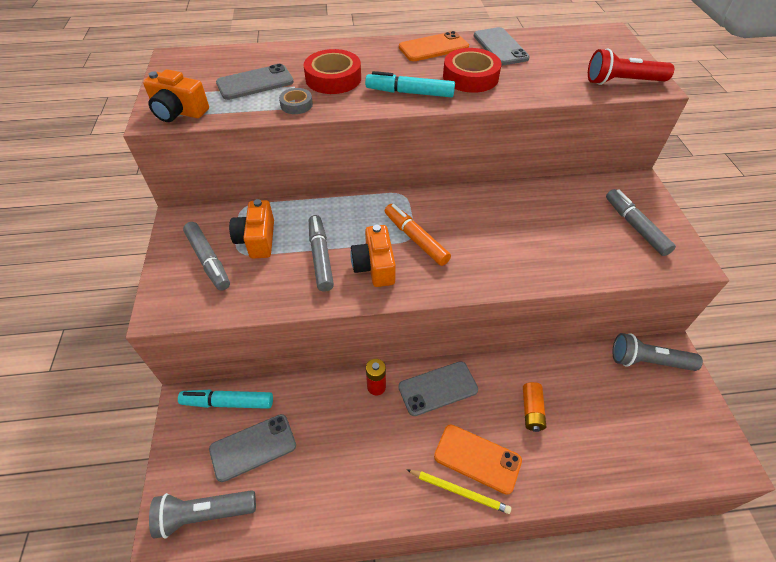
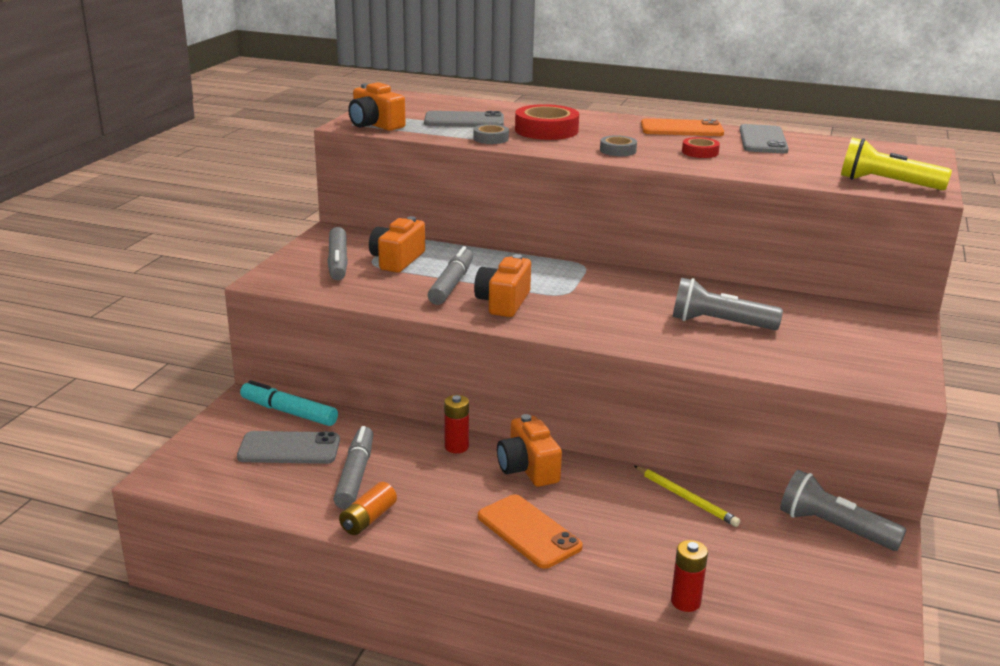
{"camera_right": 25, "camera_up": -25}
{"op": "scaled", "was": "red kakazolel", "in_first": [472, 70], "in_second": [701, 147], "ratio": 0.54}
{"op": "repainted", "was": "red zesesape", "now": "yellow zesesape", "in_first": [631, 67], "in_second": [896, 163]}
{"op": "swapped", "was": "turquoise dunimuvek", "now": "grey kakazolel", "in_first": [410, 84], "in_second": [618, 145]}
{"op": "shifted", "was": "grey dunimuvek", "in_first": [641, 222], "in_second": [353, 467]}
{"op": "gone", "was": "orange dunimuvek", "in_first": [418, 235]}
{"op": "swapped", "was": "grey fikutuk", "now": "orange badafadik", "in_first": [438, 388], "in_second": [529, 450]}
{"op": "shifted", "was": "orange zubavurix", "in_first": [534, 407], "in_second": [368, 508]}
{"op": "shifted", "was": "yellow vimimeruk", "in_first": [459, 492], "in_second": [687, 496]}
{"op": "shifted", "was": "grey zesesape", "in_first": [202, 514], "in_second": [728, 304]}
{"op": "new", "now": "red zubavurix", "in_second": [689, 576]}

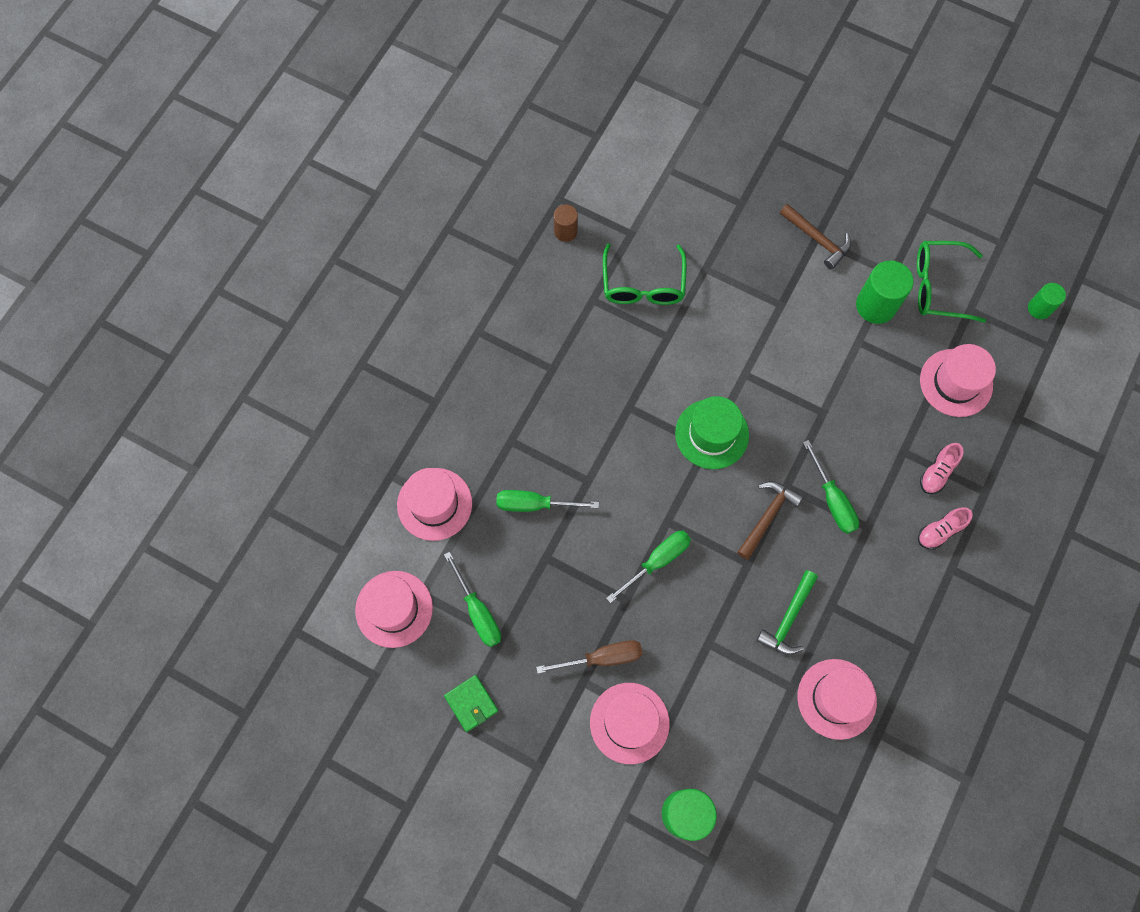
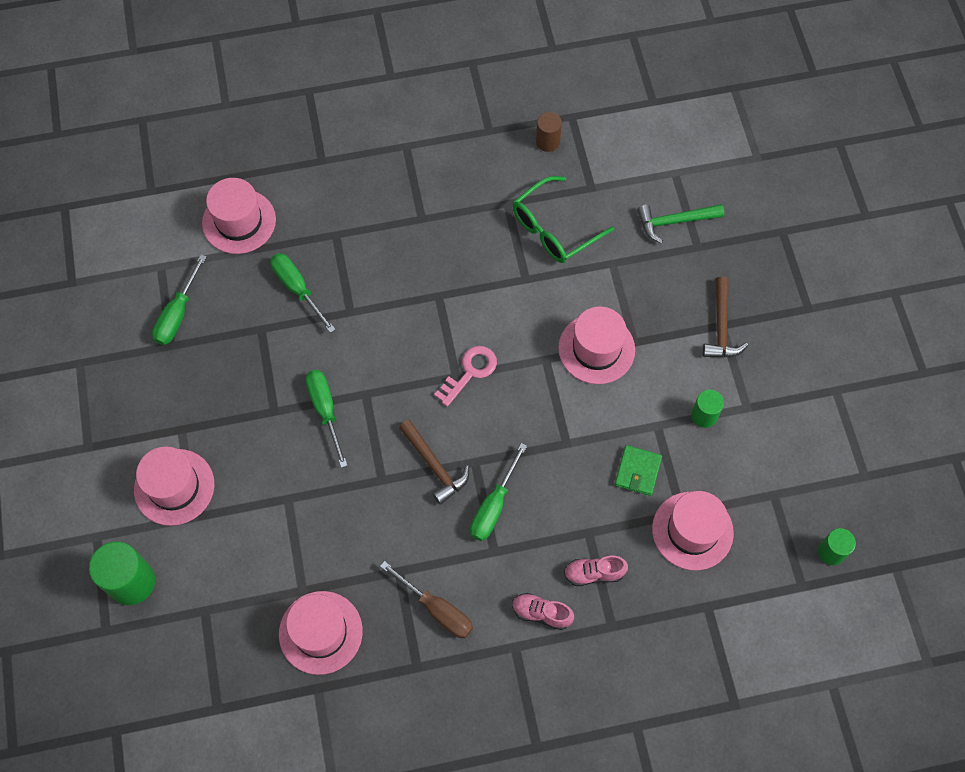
{"camera_right": 50, "camera_up": -5}
{"op": "gone", "was": "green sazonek", "in_first": [951, 282]}
{"op": "scaled", "was": "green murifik", "in_first": [884, 292], "in_second": [707, 409], "ratio": 0.59}
{"op": "swapped", "was": "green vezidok", "now": "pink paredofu", "in_first": [712, 432], "in_second": [465, 376]}
{"op": "rotated", "was": "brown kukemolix", "in_first": [770, 520], "in_second": [434, 462], "clockwise": 60}
{"op": "rotated", "was": "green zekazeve", "in_first": [648, 567], "in_second": [326, 419], "clockwise": -120}
{"op": "shifted", "was": "green kukemolix", "in_first": [787, 612], "in_second": [680, 224]}
{"op": "shifted", "was": "pink vezidok", "in_first": [394, 609], "in_second": [596, 345]}
{"op": "shifted", "was": "brown zekazeve", "in_first": [589, 657], "in_second": [426, 599]}
{"op": "shifted", "was": "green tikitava", "in_first": [471, 703], "in_second": [638, 470]}

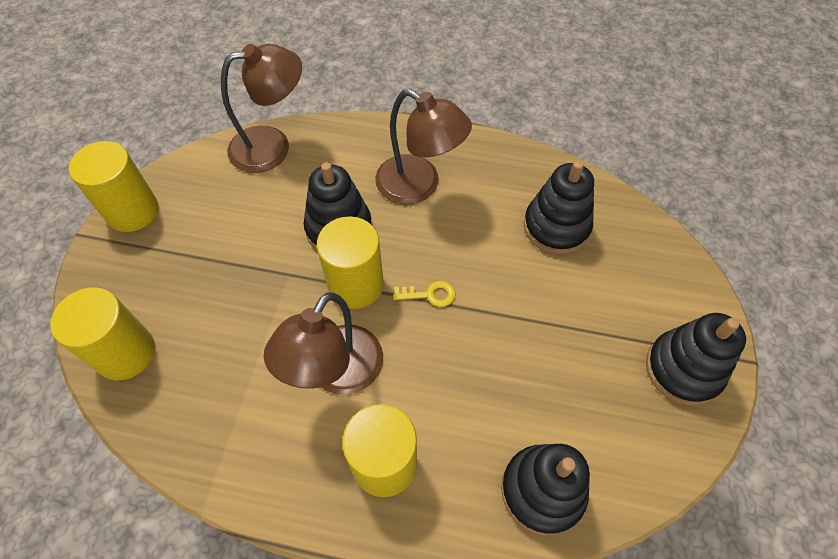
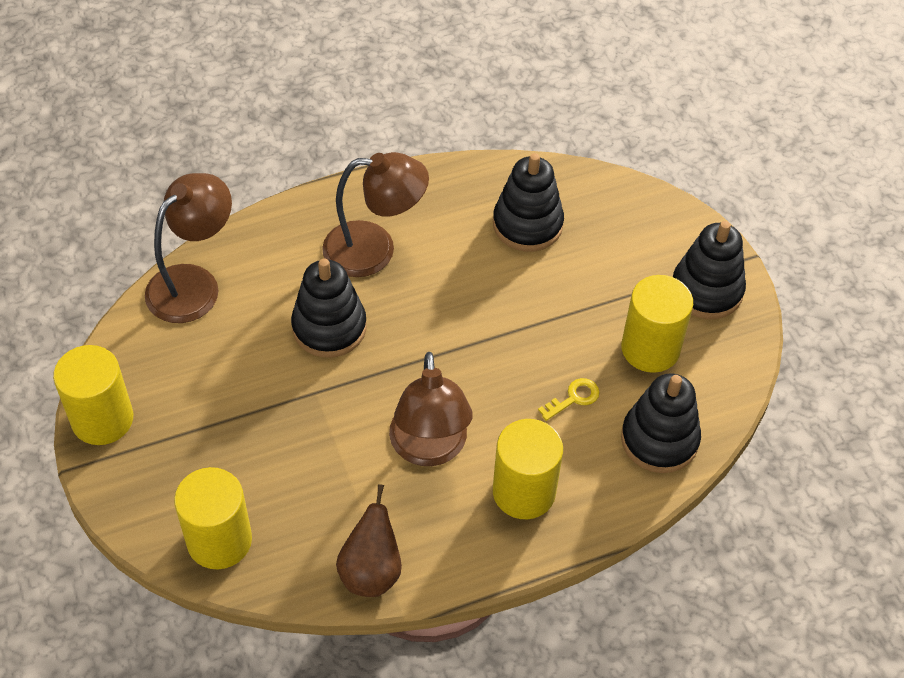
{"camera_right": -35, "camera_up": -5}
{"op": "shifted", "was": "yellow murifik", "in_first": [350, 262], "in_second": [657, 324]}
{"op": "shifted", "was": "yellow paredofu", "in_first": [424, 294], "in_second": [569, 399]}
{"op": "new", "now": "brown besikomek", "in_second": [369, 540]}

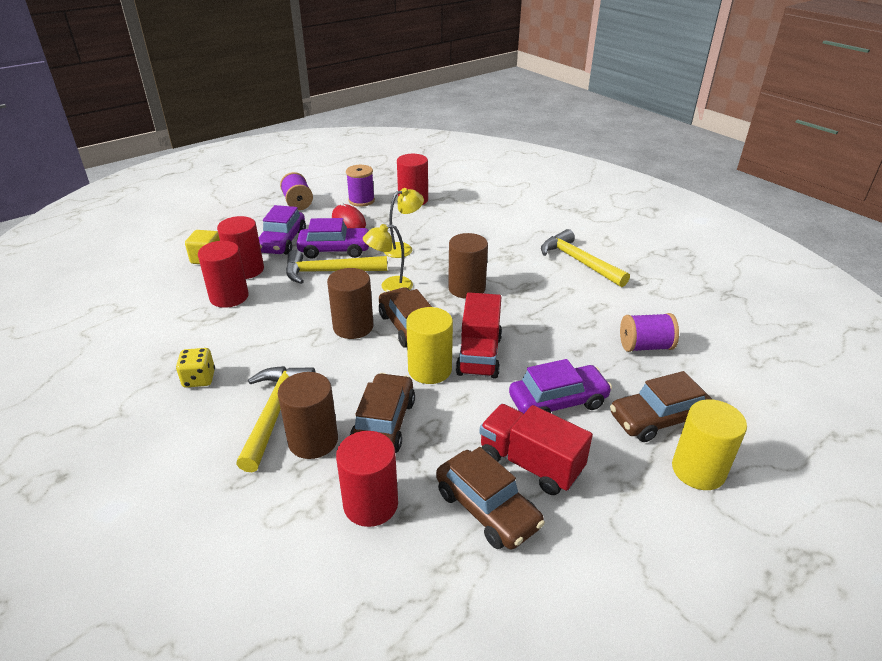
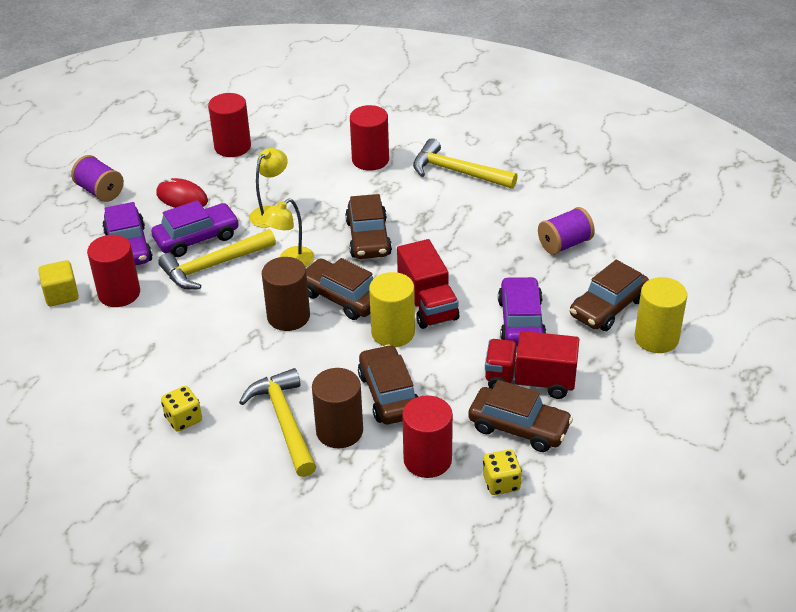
{"camera_right": -25, "camera_up": 5}
{"op": "gone", "was": "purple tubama", "in_first": [360, 186]}
{"op": "swapped", "was": "brown murifik", "now": "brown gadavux", "in_first": [468, 266], "in_second": [368, 226]}
{"op": "shifted", "was": "red murifik", "in_first": [223, 274], "in_second": [369, 138]}
{"op": "rotated", "was": "purple gadavux", "in_first": [560, 386], "in_second": [522, 311], "clockwise": -45}
{"op": "new", "now": "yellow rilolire", "in_second": [502, 472]}

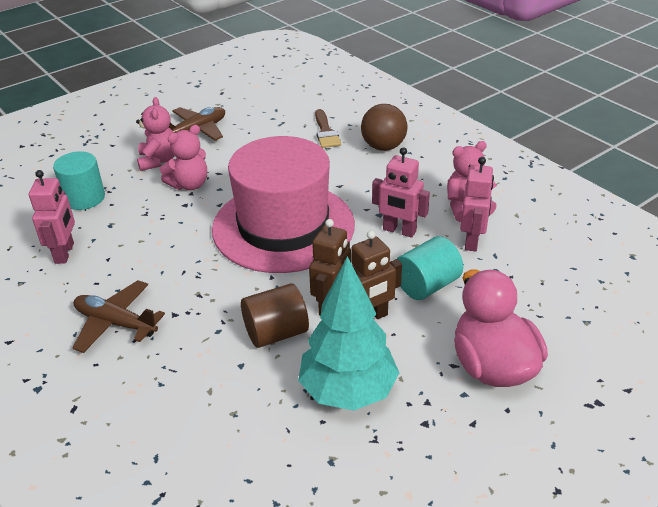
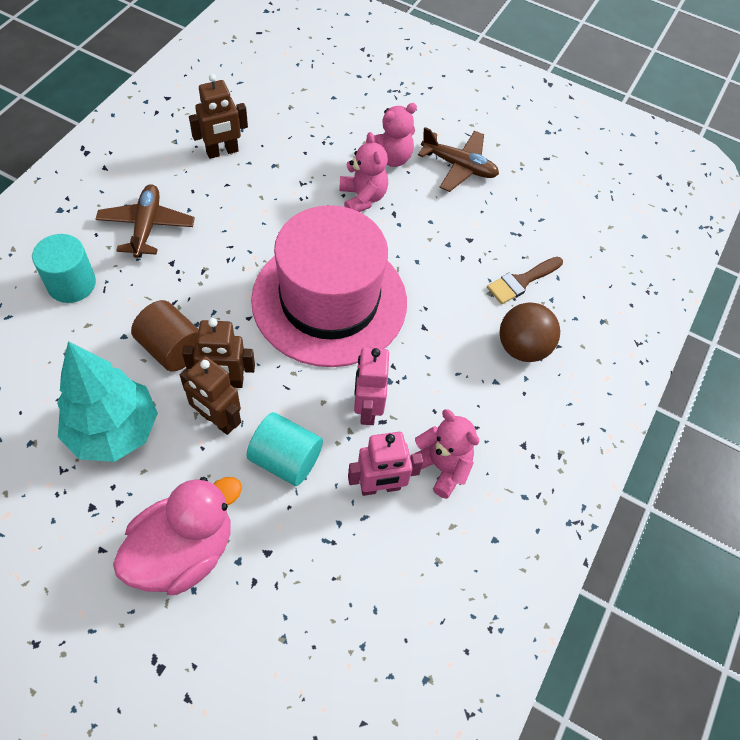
{"camera_right": 60, "camera_up": 20}
{"op": "rotated", "was": "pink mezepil", "in_first": [183, 157], "in_second": [363, 172], "clockwise": -135}
{"op": "shifted", "was": "turquoise murifik", "in_first": [79, 180], "in_second": [64, 268]}
{"op": "repainted", "was": "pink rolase", "now": "brown rolase", "in_first": [52, 217], "in_second": [218, 116]}

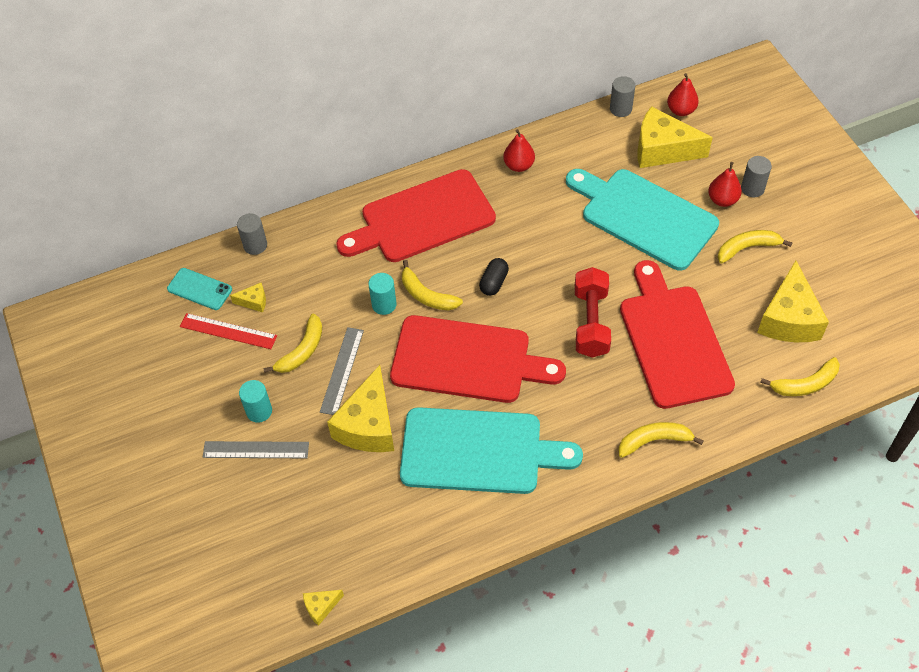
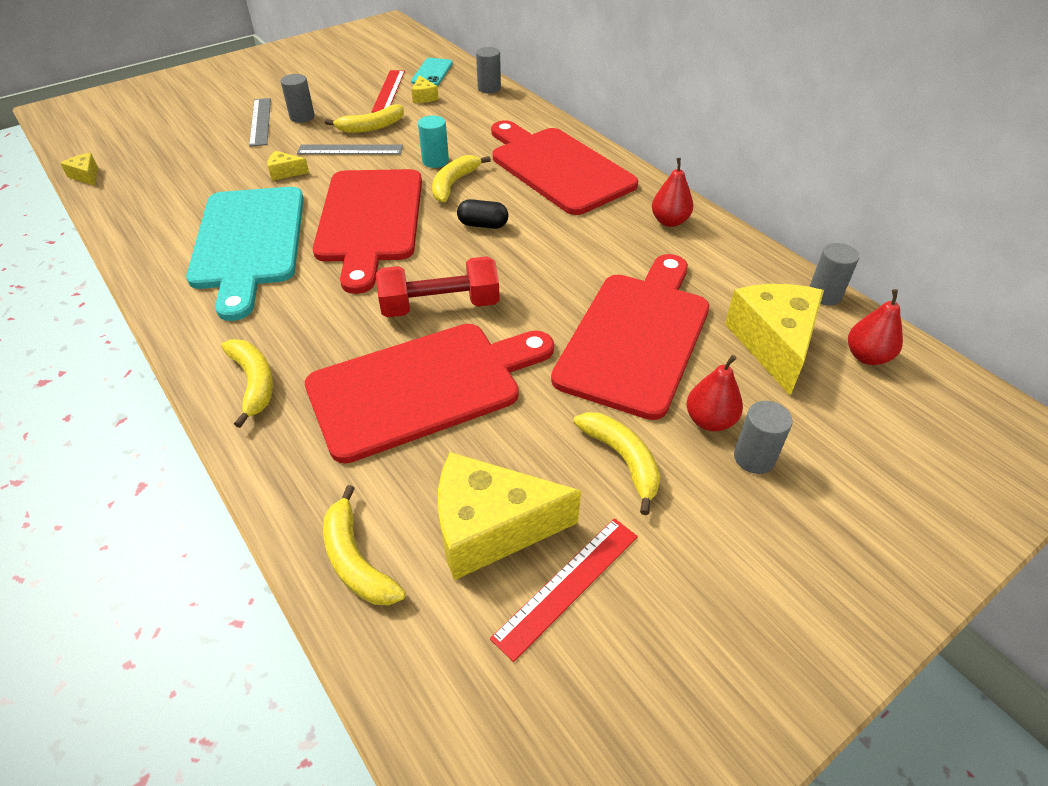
{"camera_right": 75, "camera_up": -10}
{"op": "repainted", "was": "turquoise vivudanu", "now": "red vivudanu", "in_first": [642, 220], "in_second": [630, 337]}
{"op": "rotated", "was": "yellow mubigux", "in_first": [292, 343], "in_second": [364, 118], "clockwise": -45}
{"op": "scaled", "was": "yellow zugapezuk", "in_first": [360, 408], "in_second": [288, 166], "ratio": 0.44}
{"op": "repainted", "was": "turquoise murifik", "now": "grey murifik", "in_first": [255, 401], "in_second": [297, 98]}
{"op": "new", "now": "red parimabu", "in_second": [564, 590]}

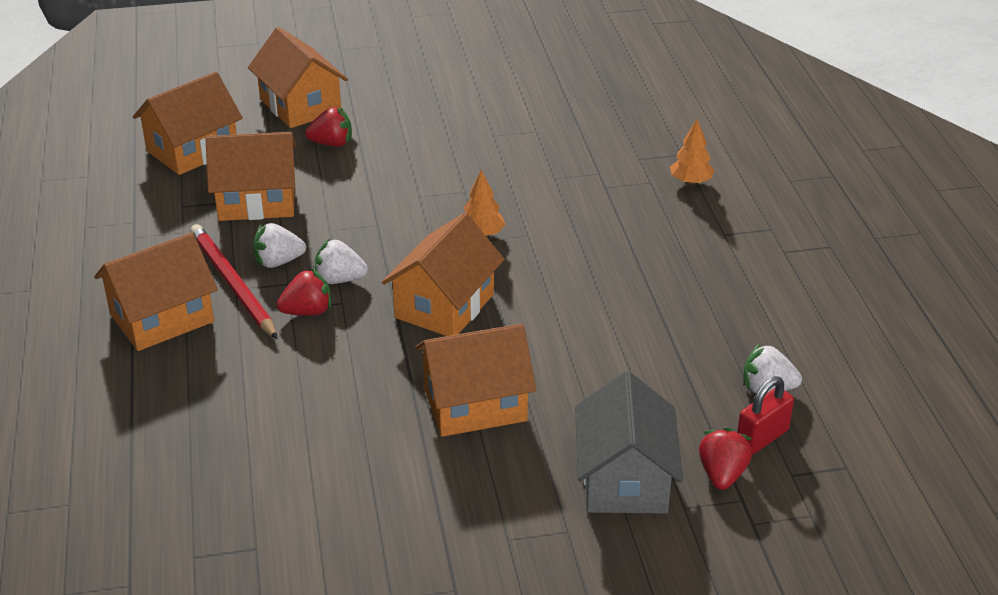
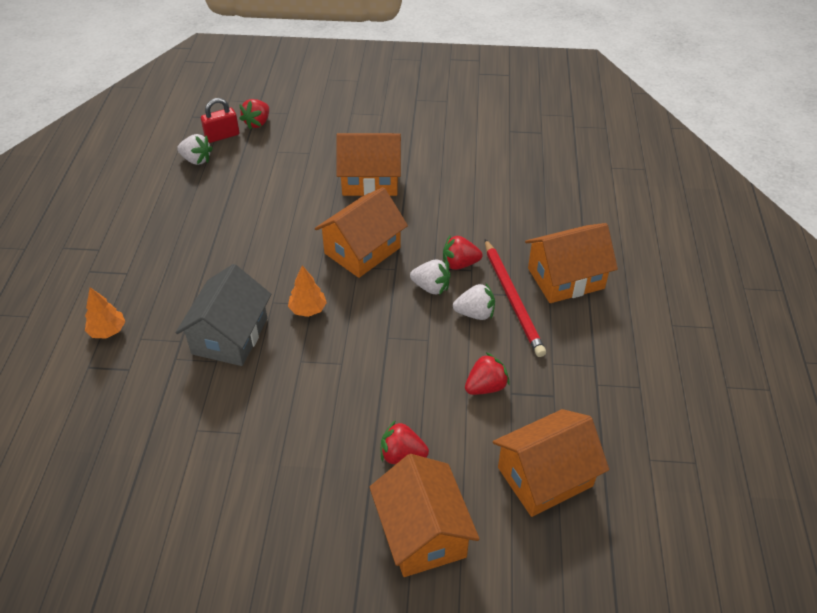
{"camera_right": -165, "camera_up": 10}
{"op": "swapped", "was": "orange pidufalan", "now": "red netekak", "in_first": [251, 176], "in_second": [487, 374]}
{"op": "shifted", "was": "grey pidufalan", "in_first": [629, 442], "in_second": [224, 315]}

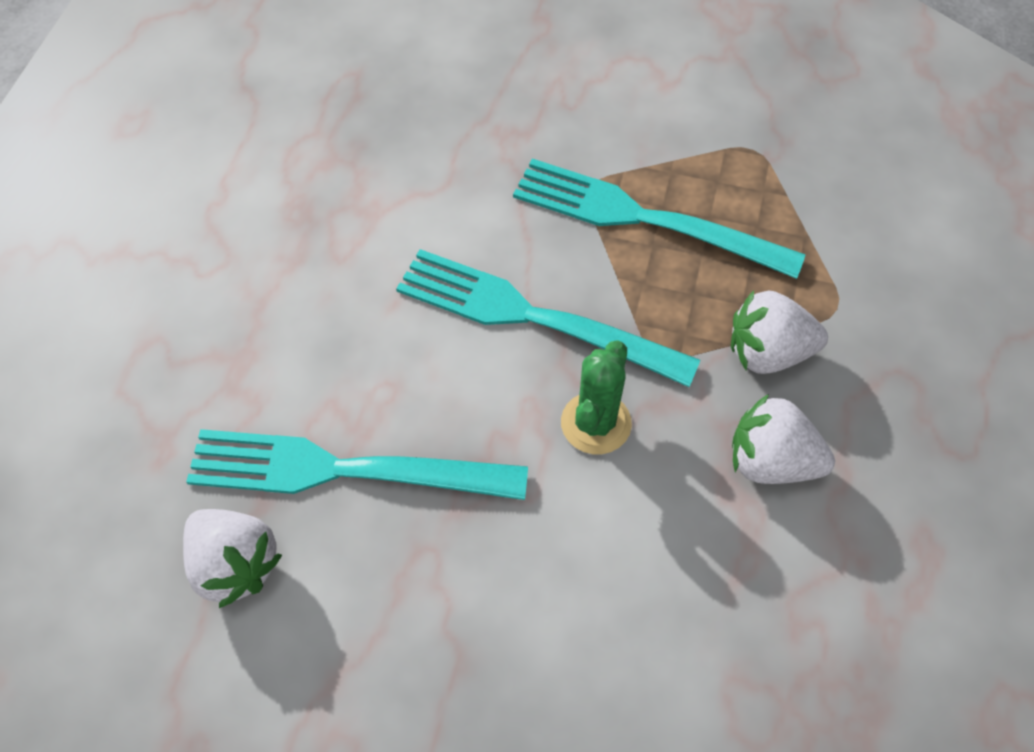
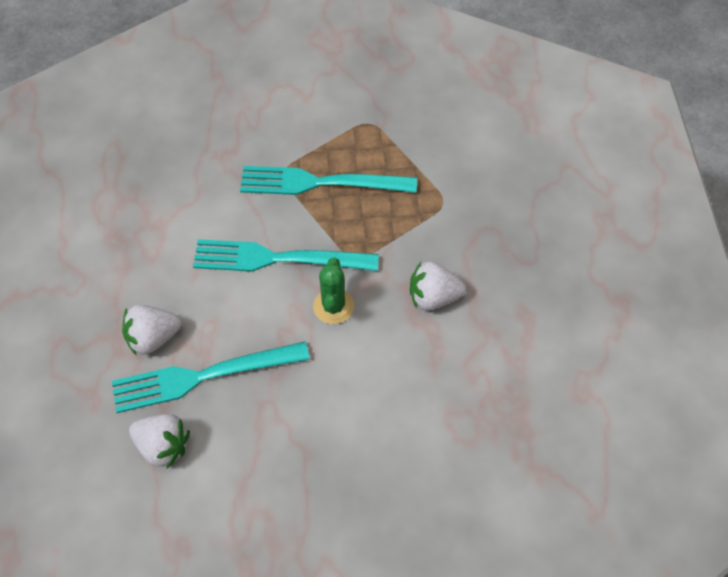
{"camera_right": -20, "camera_up": 0}
{"op": "shifted", "was": "white netekak", "in_first": [779, 332], "in_second": [152, 330]}

